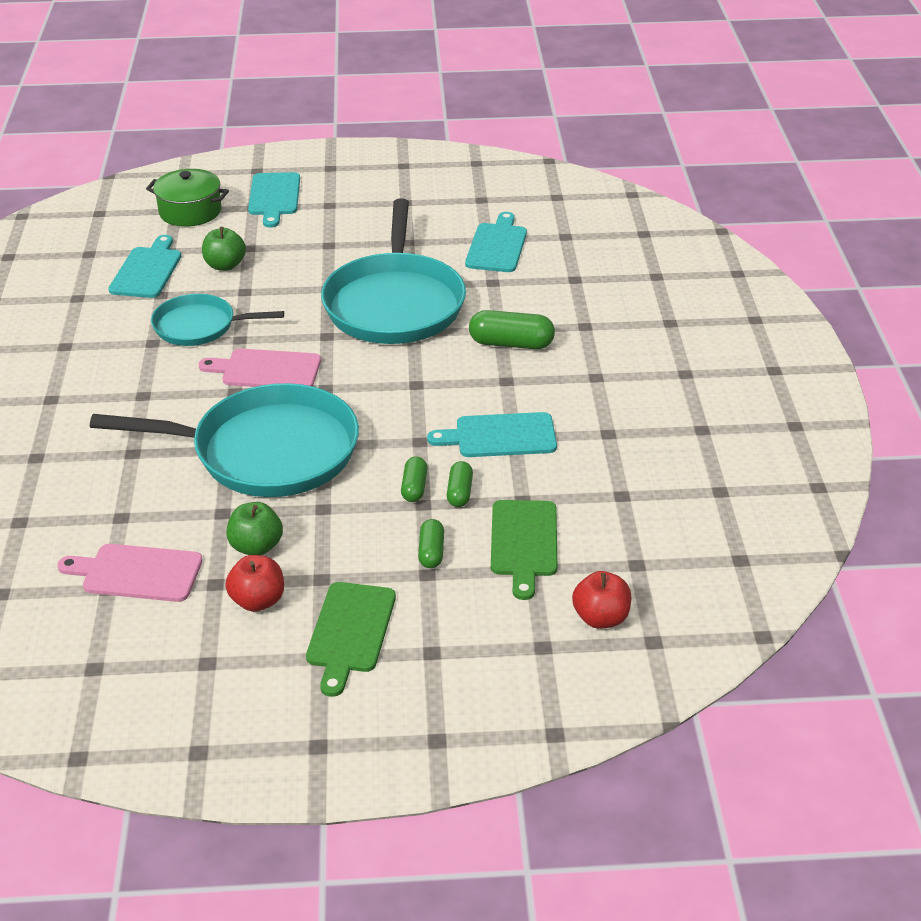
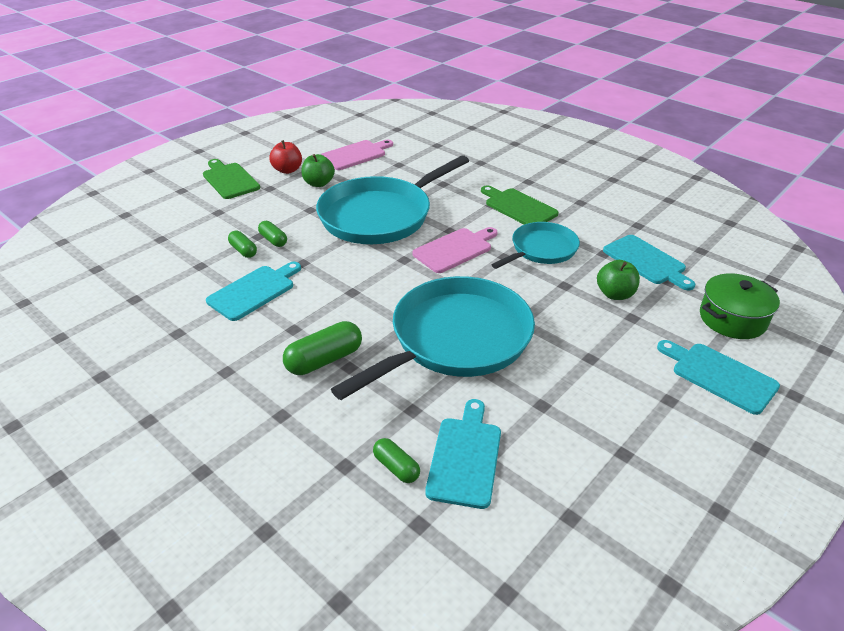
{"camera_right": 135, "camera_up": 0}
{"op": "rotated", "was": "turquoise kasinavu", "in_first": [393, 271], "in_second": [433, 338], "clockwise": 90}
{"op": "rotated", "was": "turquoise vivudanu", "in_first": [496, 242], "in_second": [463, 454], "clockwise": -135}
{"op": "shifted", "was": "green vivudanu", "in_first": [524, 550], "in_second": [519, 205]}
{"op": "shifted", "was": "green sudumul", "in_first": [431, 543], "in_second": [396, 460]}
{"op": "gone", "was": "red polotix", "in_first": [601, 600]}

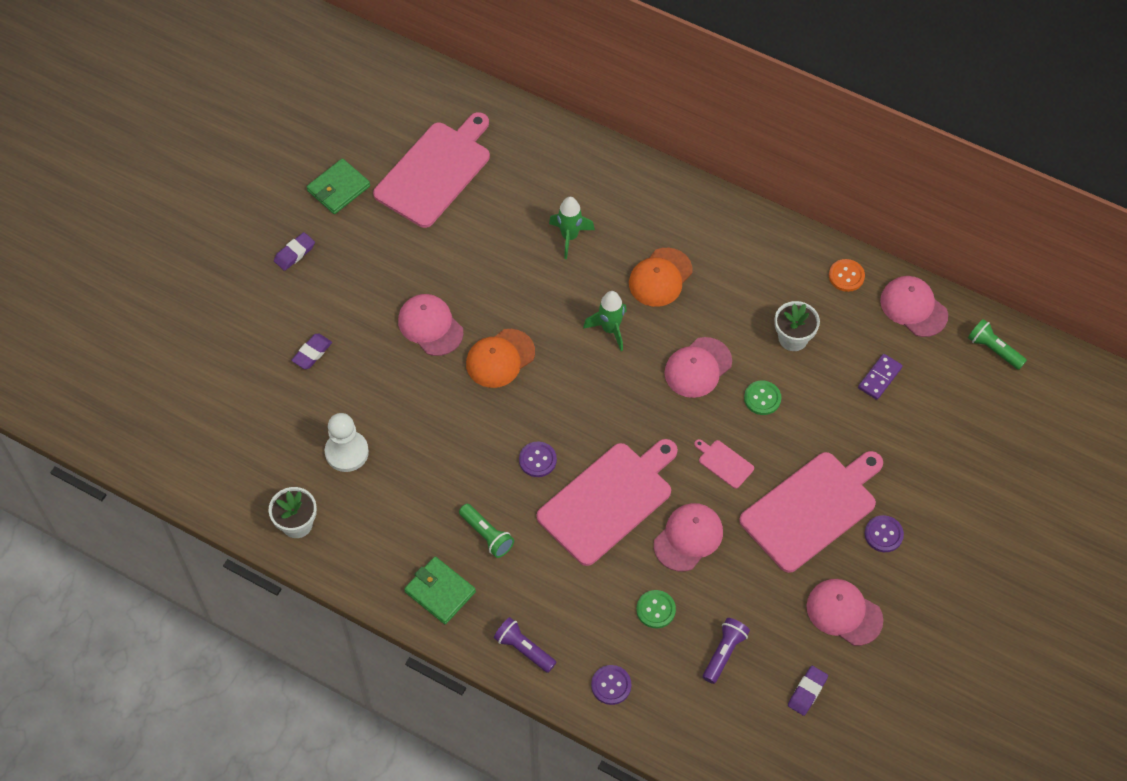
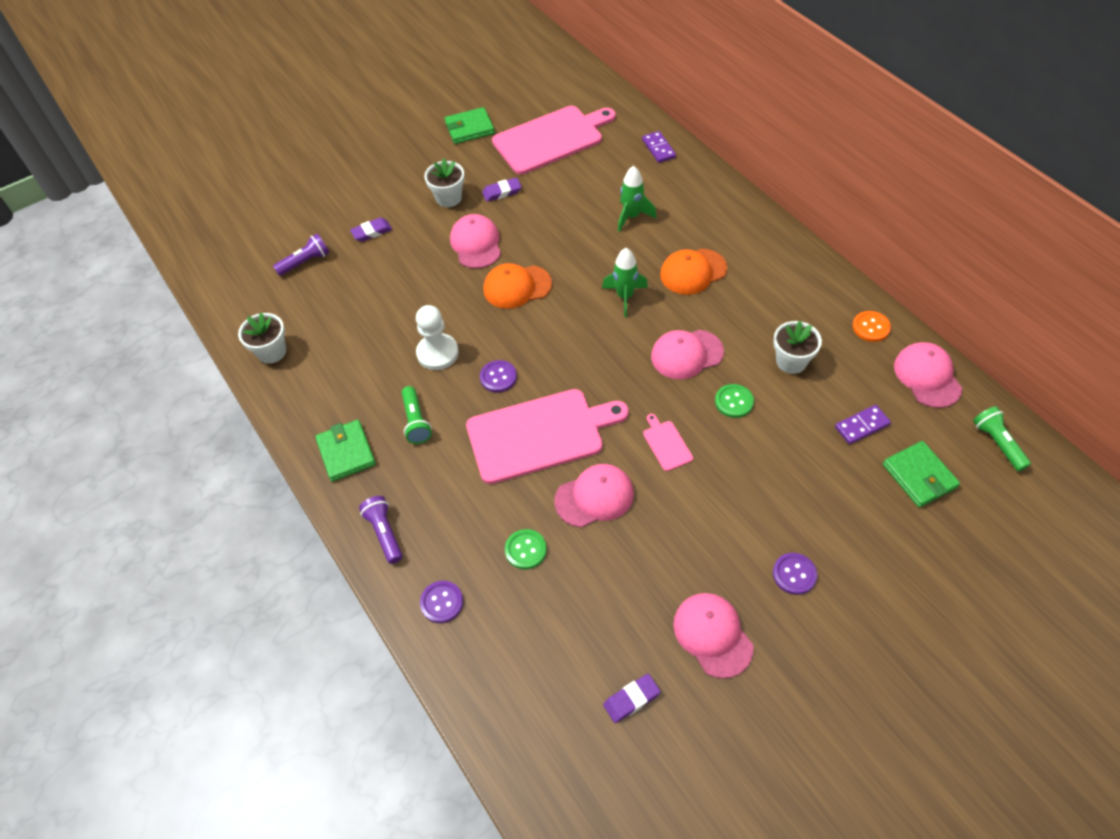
{"camera_right": 30, "camera_up": -5}
{"op": "shifted", "was": "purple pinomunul", "in_first": [294, 251], "in_second": [501, 190]}
{"op": "shifted", "was": "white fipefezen", "in_first": [347, 442], "in_second": [437, 337]}
{"op": "gone", "was": "pink vivudanu", "in_first": [811, 512]}
{"op": "shifted", "was": "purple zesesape", "in_first": [726, 651], "in_second": [301, 255]}
{"op": "new", "now": "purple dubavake", "in_second": [659, 147]}
{"op": "new", "now": "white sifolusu", "in_second": [444, 182]}
{"op": "new", "now": "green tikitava", "in_second": [921, 474]}

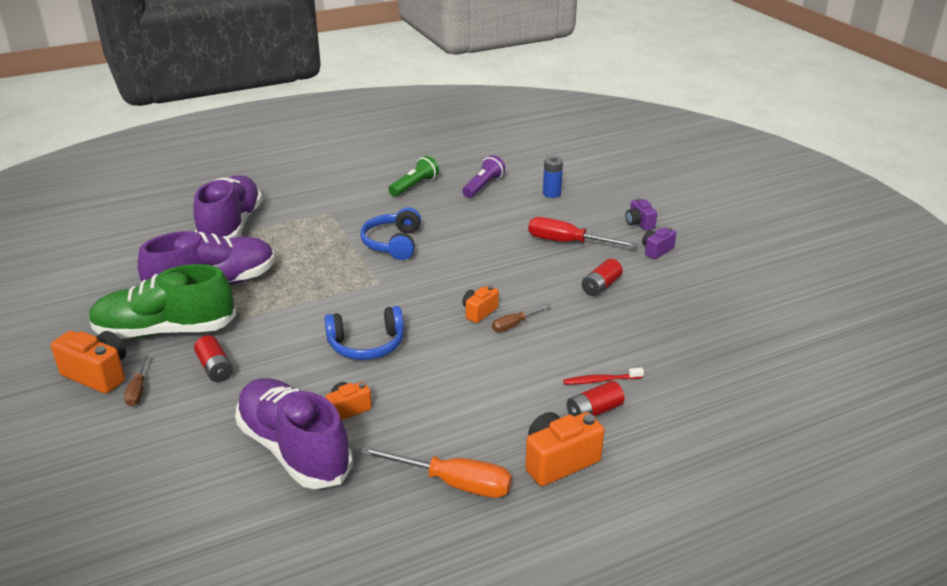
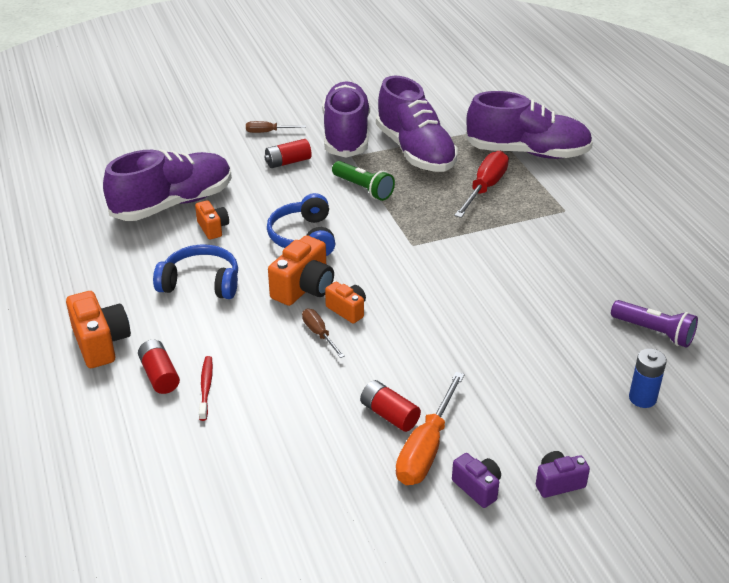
{"camera_right": 95, "camera_up": 5}
{"op": "shifted", "was": "green zesesape", "in_first": [413, 176], "in_second": [363, 181]}
{"op": "shifted", "was": "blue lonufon", "in_first": [390, 233], "in_second": [195, 272]}
{"op": "shifted", "was": "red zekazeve", "in_first": [583, 232], "in_second": [481, 184]}
{"op": "repainted", "was": "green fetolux", "now": "purple fetolux", "in_first": [162, 301], "in_second": [346, 119]}
{"op": "shifted", "was": "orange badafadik", "in_first": [88, 362], "in_second": [301, 270]}
{"op": "shifted", "was": "orange zekazeve", "in_first": [436, 472], "in_second": [430, 428]}

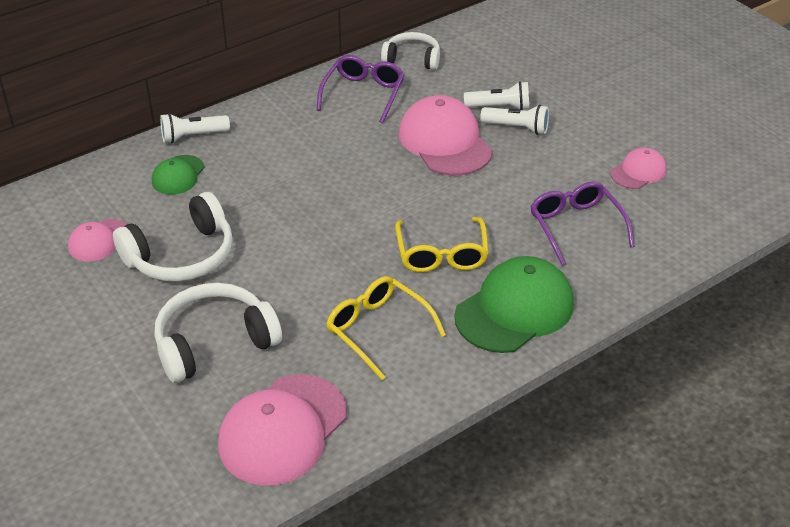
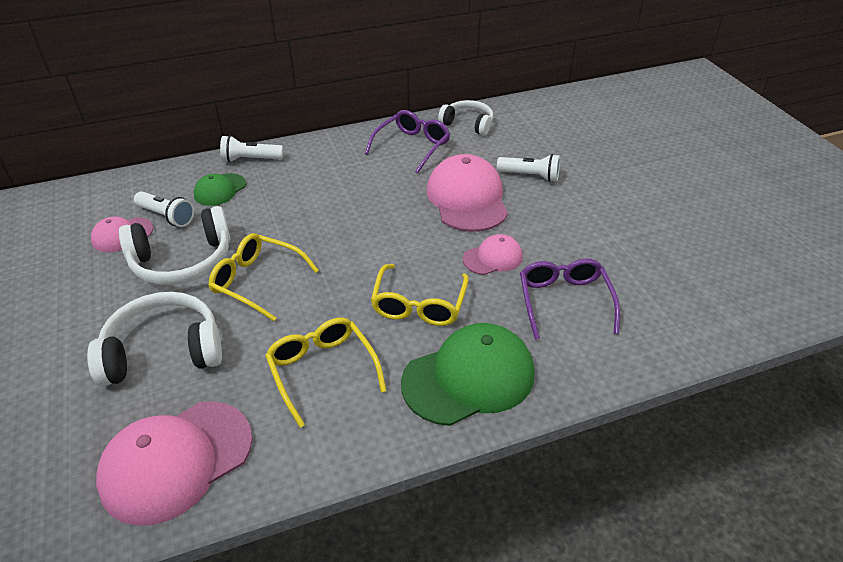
{"camera_right": 15, "camera_up": 0}
{"op": "shifted", "was": "white zesesape", "in_first": [514, 120], "in_second": [164, 209]}
{"op": "shifted", "was": "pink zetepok", "in_first": [638, 168], "in_second": [493, 254]}
{"op": "new", "now": "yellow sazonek", "in_second": [263, 277]}

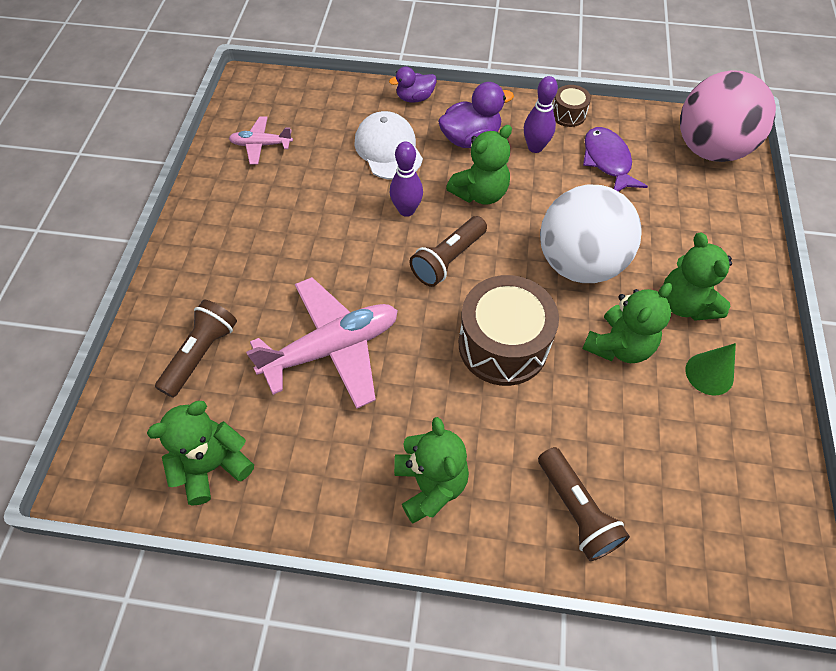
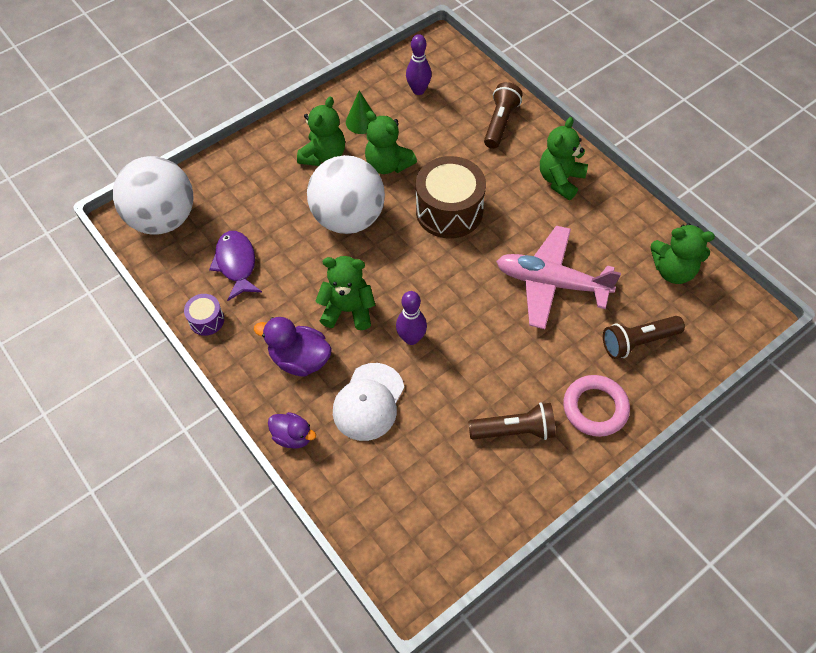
{"camera_right": -135, "camera_up": 0}
{"op": "repainted", "was": "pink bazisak", "now": "white bazisak", "in_first": [728, 116], "in_second": [153, 195]}
{"op": "shifted", "was": "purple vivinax", "in_first": [541, 114], "in_second": [419, 64]}
{"op": "repainted", "was": "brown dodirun", "now": "purple dodirun", "in_first": [572, 106], "in_second": [204, 315]}
{"op": "gone", "was": "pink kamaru", "in_first": [261, 140]}
{"op": "rotated", "was": "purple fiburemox", "in_first": [615, 159], "in_second": [235, 266], "clockwise": 135}
{"op": "shifted", "was": "brown zesesape", "in_first": [448, 251], "in_second": [512, 421]}
{"op": "rotated", "was": "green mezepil", "in_first": [627, 323], "in_second": [391, 142], "clockwise": -135}
{"op": "new", "now": "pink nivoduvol", "in_second": [596, 406]}

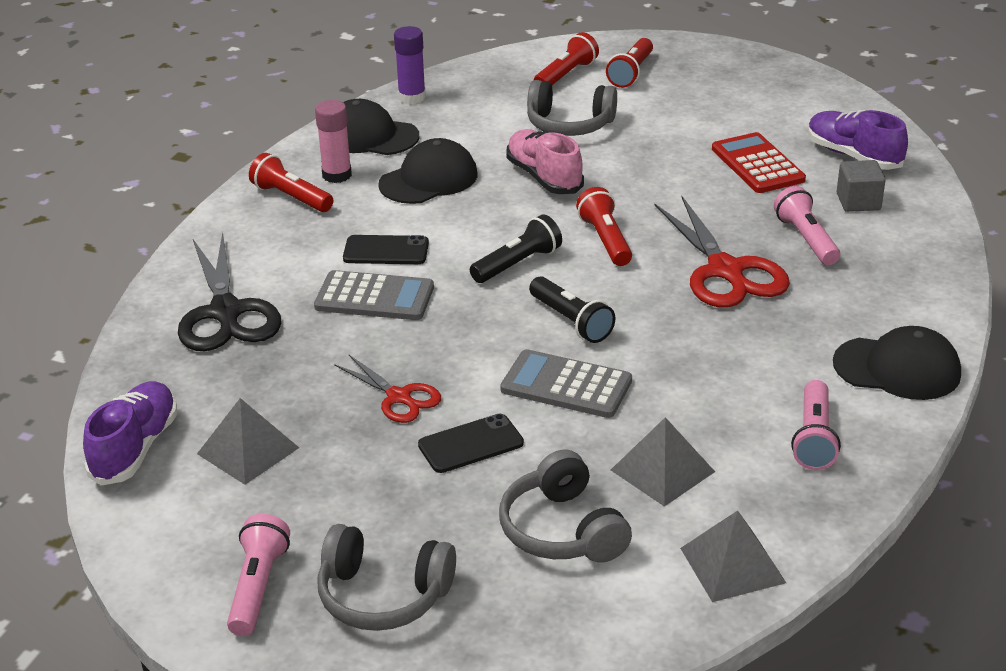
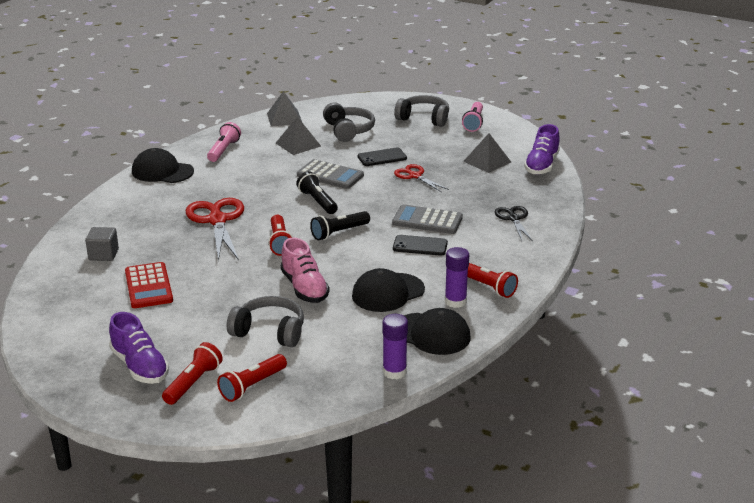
{"camera_right": -175, "camera_up": -5}
{"op": "repainted", "was": "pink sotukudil", "now": "purple sotukudil", "in_first": [333, 141], "in_second": [457, 277]}
{"op": "shifted", "was": "purple fetolux", "in_first": [858, 140], "in_second": [139, 348]}
{"op": "gone", "was": "pink zesesape", "in_first": [807, 225]}
{"op": "scaled", "was": "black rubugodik", "in_first": [230, 291], "in_second": [514, 223], "ratio": 0.57}

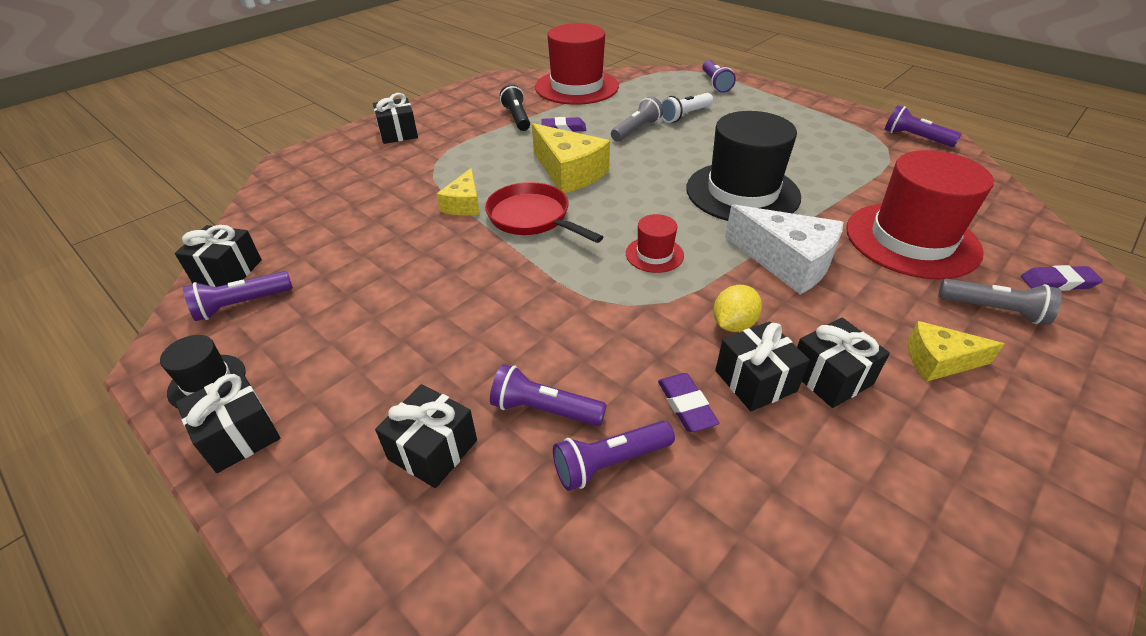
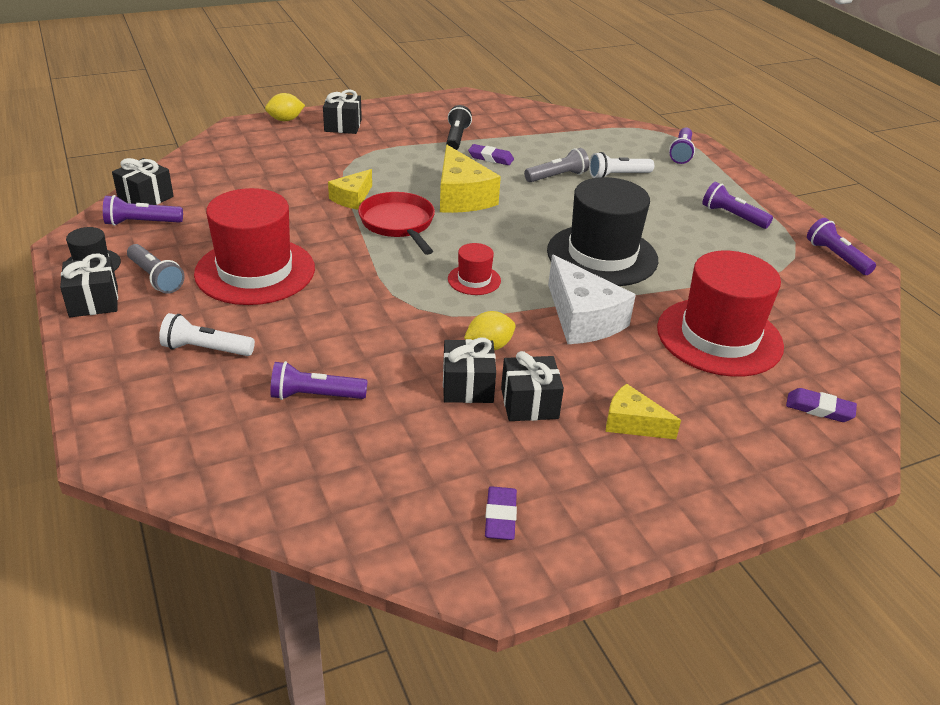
{"camera_right": 20, "camera_up": -5}
{"op": "shifted", "was": "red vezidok", "in_first": [577, 64], "in_second": [254, 246]}
{"op": "shifted", "was": "grey zesesape", "in_first": [1000, 302], "in_second": [156, 269]}
{"op": "shifted", "was": "purple zesesape", "in_first": [548, 395], "in_second": [737, 205]}
{"op": "shifted", "was": "purple pinomunul", "in_first": [688, 402], "in_second": [501, 513]}
{"op": "swapped", "was": "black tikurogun", "now": "white zesesape", "in_first": [426, 436], "in_second": [207, 334]}
{"op": "new", "now": "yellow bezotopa", "in_second": [285, 107]}

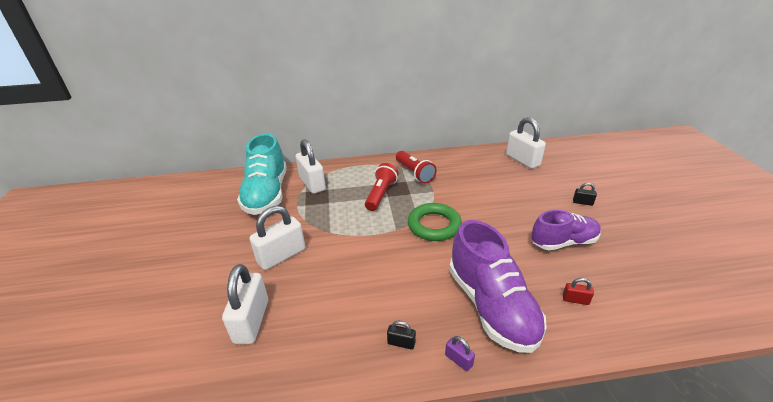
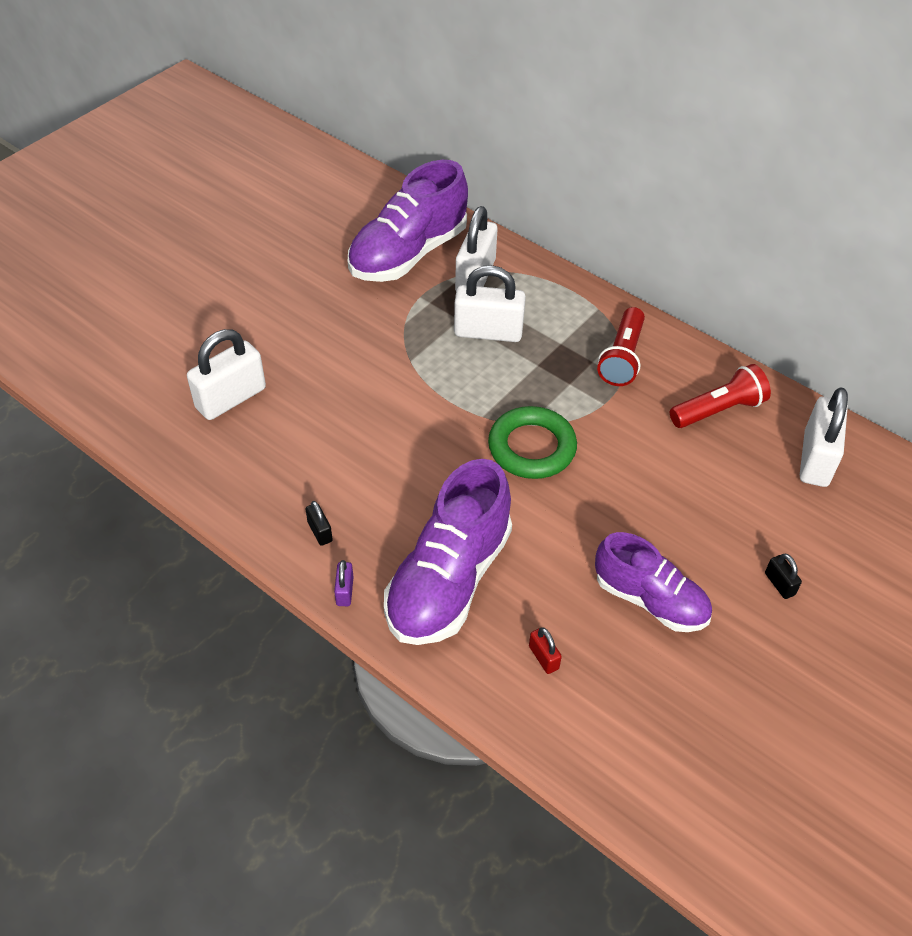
{"camera_right": 45, "camera_up": 15}
{"op": "repainted", "was": "turquoise fetolux", "now": "purple fetolux", "in_first": [262, 174], "in_second": [408, 221]}
{"op": "shifted", "was": "red zesesape", "in_first": [381, 187], "in_second": [720, 396]}
{"op": "shifted", "was": "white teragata", "in_first": [277, 238], "in_second": [490, 303]}

